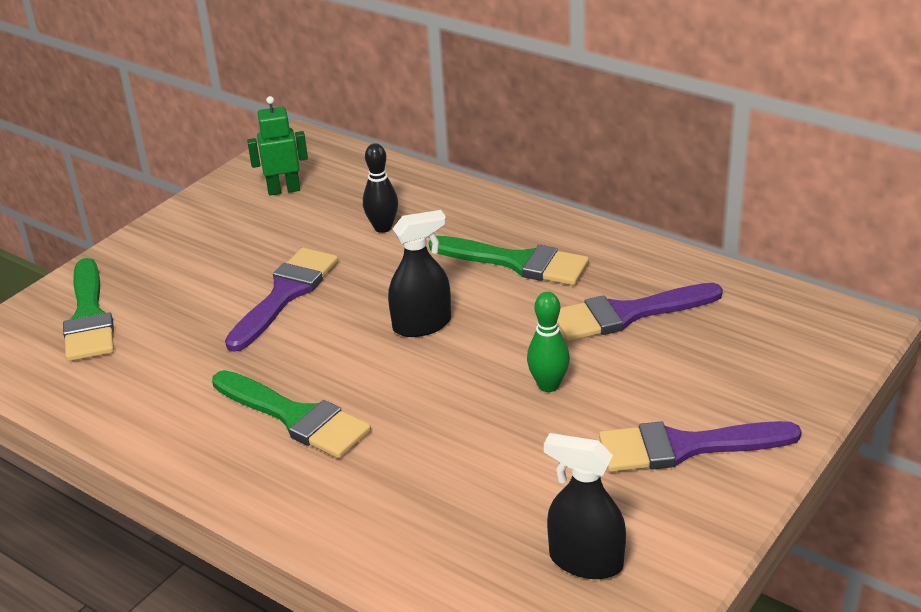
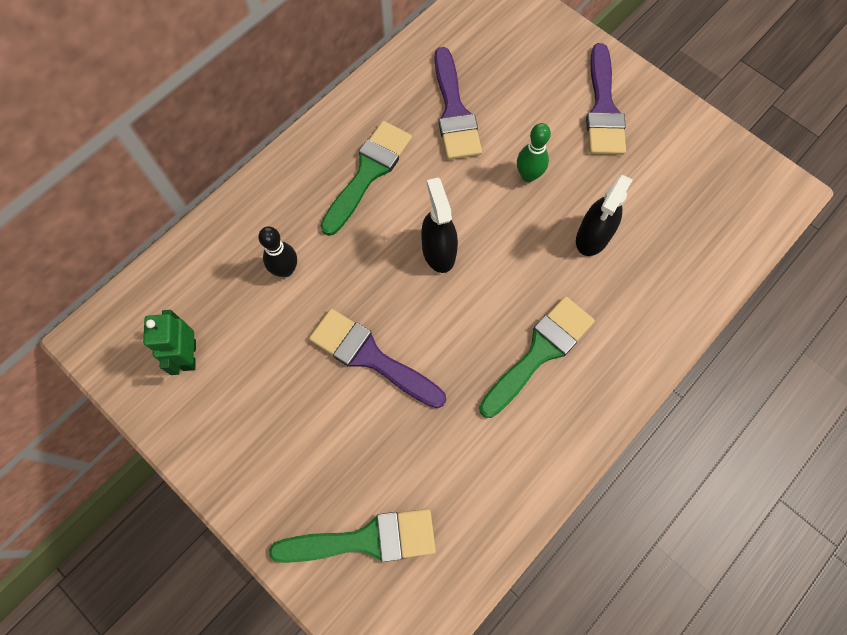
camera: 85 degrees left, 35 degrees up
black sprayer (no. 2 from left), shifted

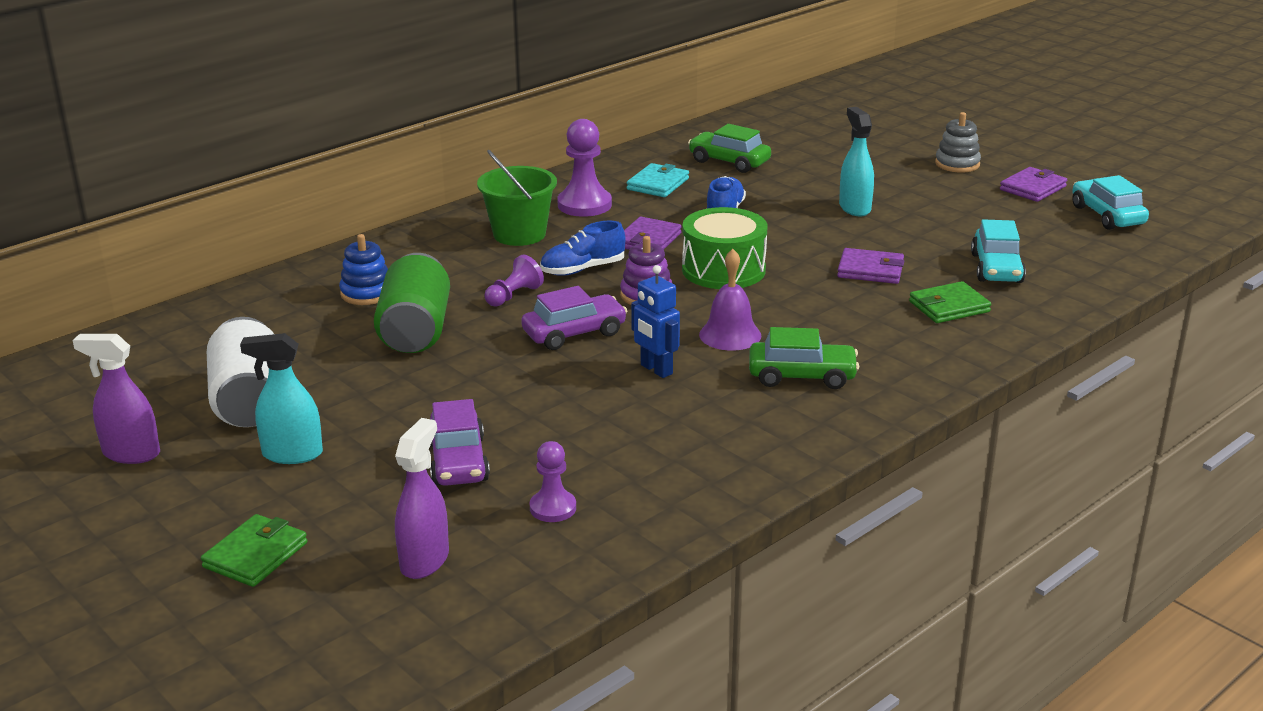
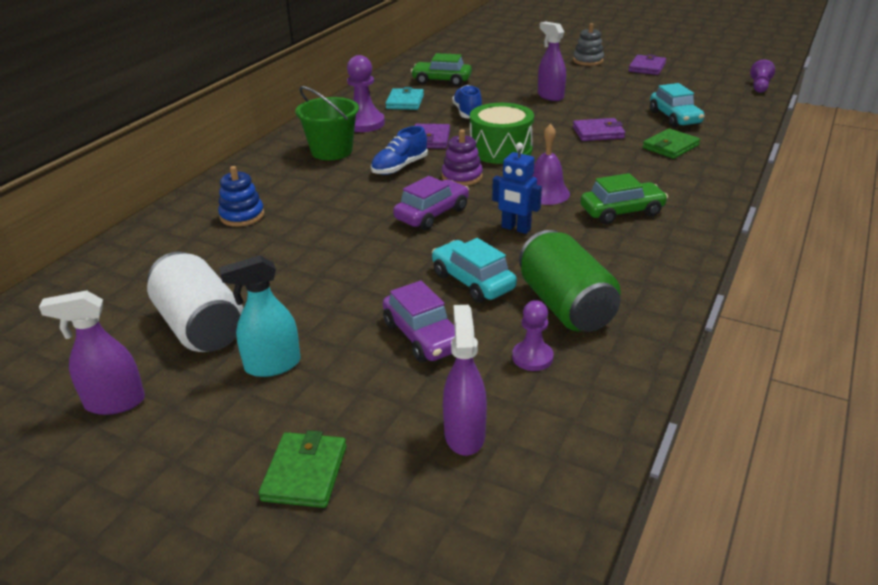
camera: 20 degrees left, 5 degrees up
teal toy car (no. 2 from left in the first image) -> teal toy car (no. 1 from left), shifted
green soda can, shifted
teal sprayer (no. 2 from left) -> purple sprayer (no. 3 from left)
purple chess pawn (no. 1 from left in the first image) -> purple chess pawn (no. 3 from left), shifted

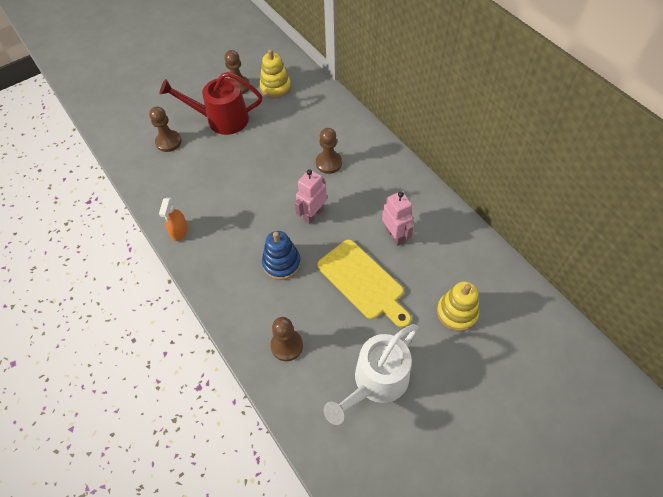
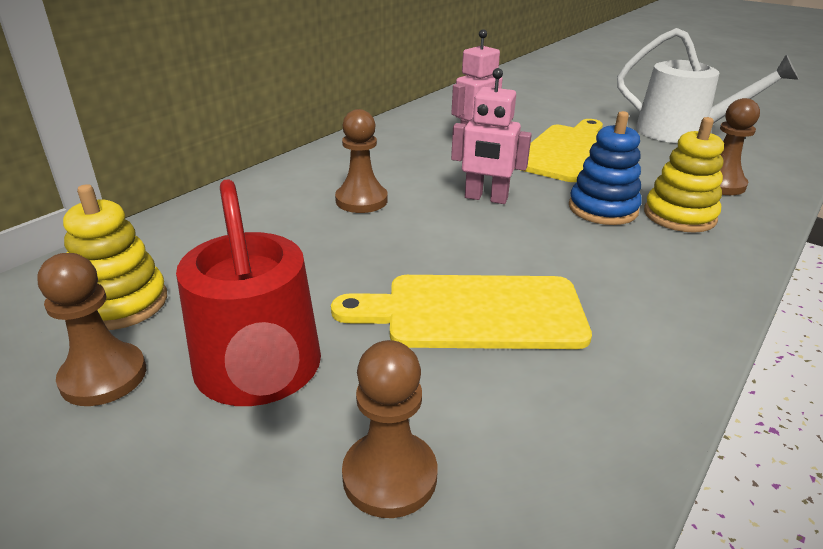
camera: 110 degrees left, 25 degrees down
none -> golden bread board (no. 1 from left)
golden ring stacker (no. 2 from left), shifted
orange-coloured sprayer -> none

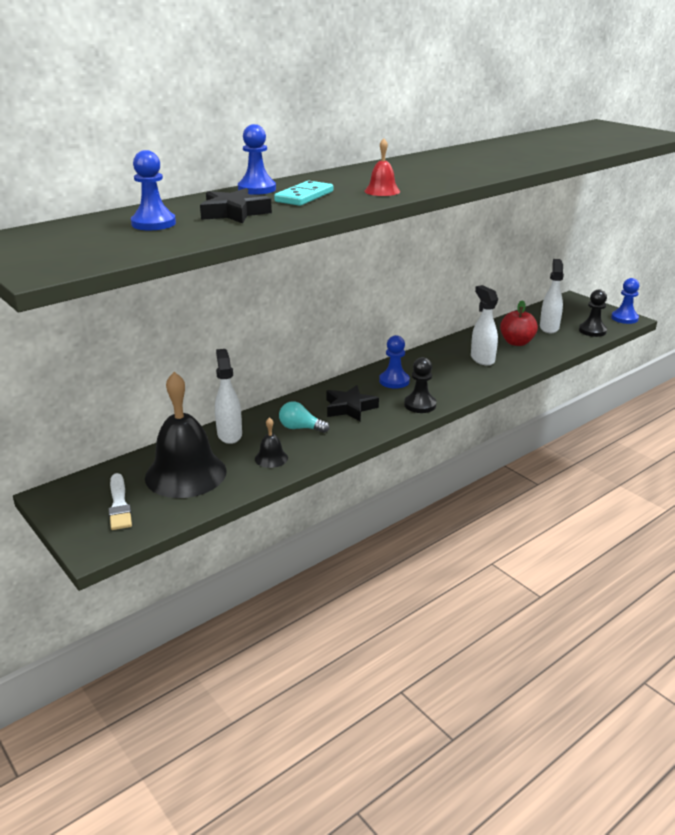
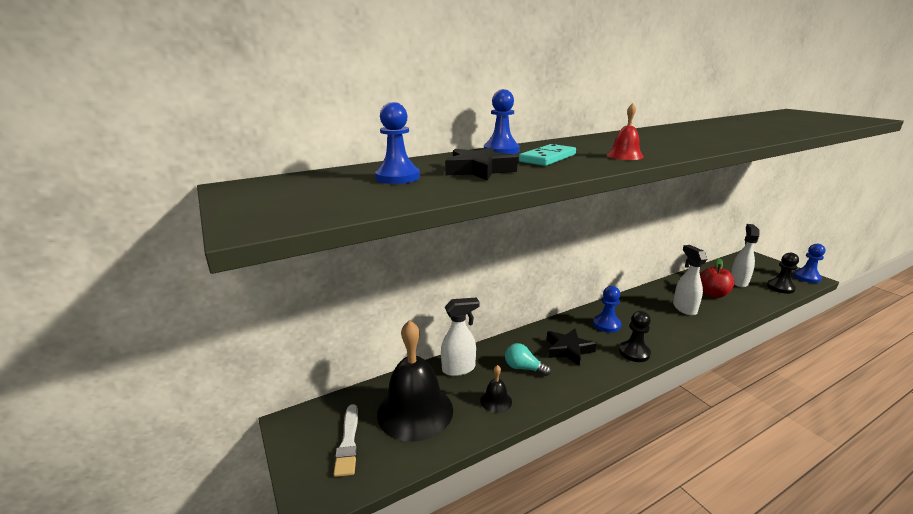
camera: 10 degrees right, 5 degrees down
white sprayer (no. 1 from left), 75 degrees clockwise

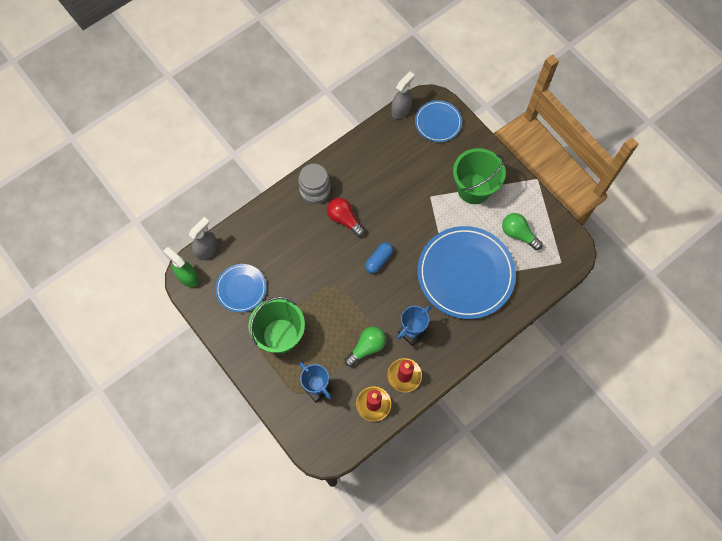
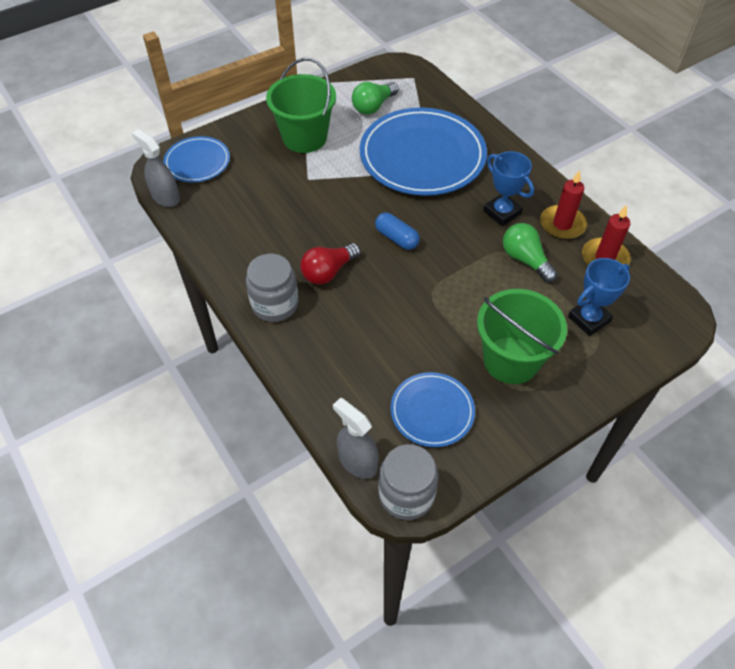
camera: 85 degrees left, 15 degrees down
green sprayer -> ash-grey preserve jar (no. 2 from left)

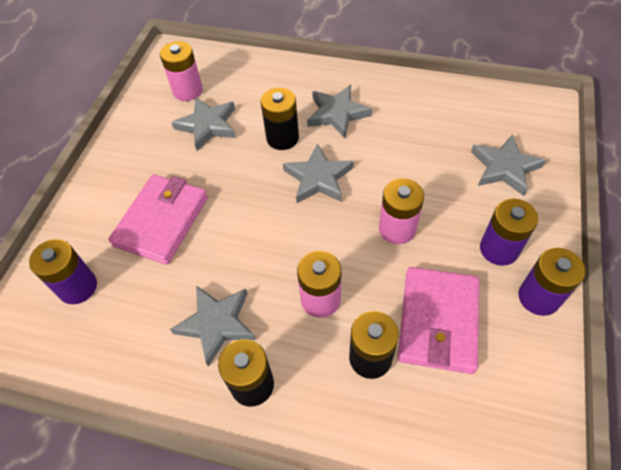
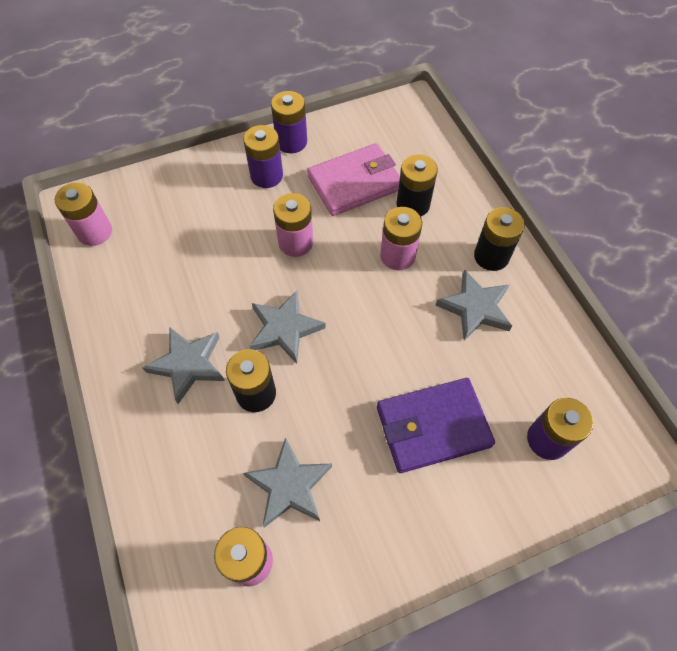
camera: 130 degrees left, 5 degrees up
none -> rose-pink AA battery (no. 1 from left)
rose-pink billfold (no. 1 from left) -> purple billfold
ash-grey star (no. 5 from left) -> none

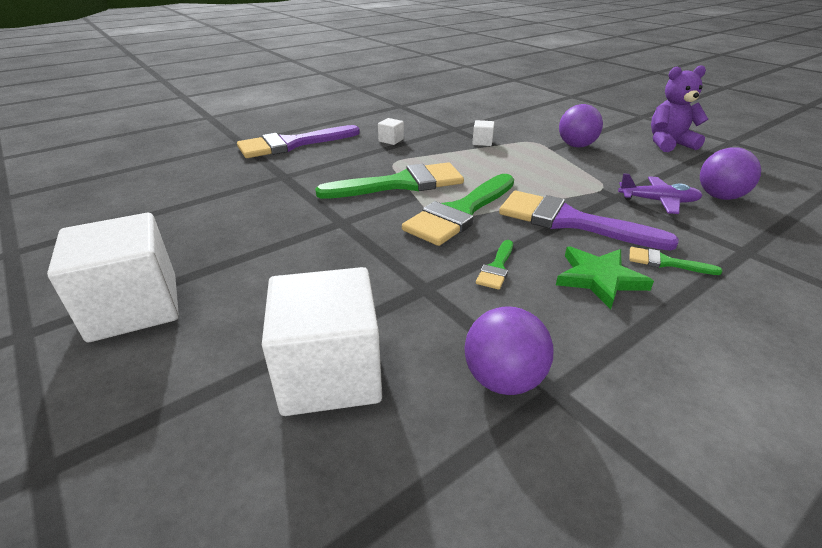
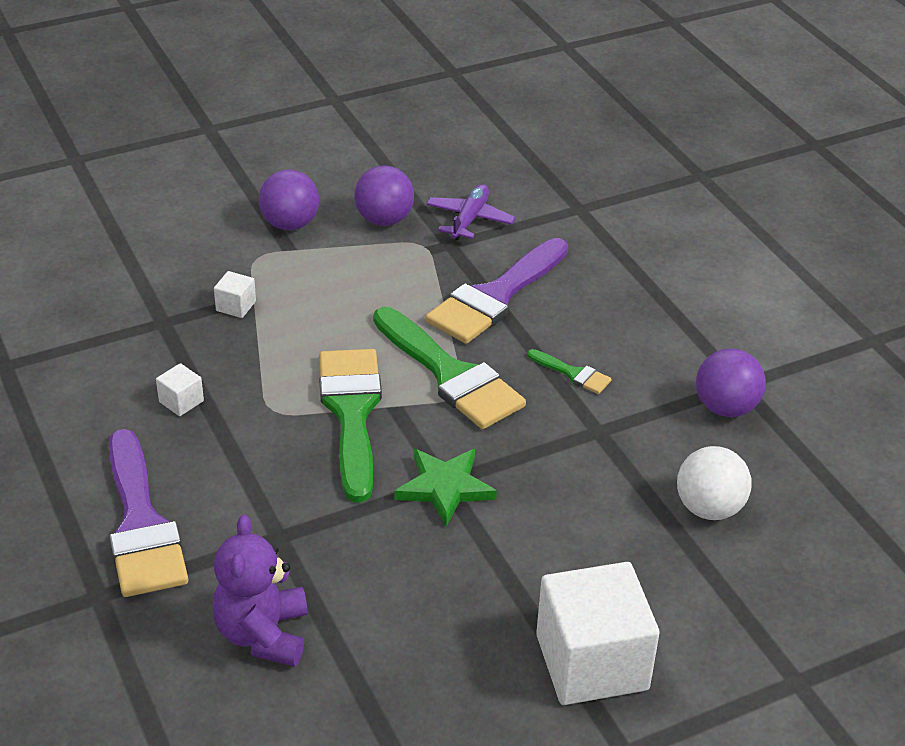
camera: 80 degrees left, 5 degrees up
purple teddy bear, shifted
purple play ball (no. 3 from left in the first image) -> purple play ball (no. 2 from left), shifted
green star, shifted
white block (no. 2 from left) -> white play ball
green brush (no. 4 from left) -> none

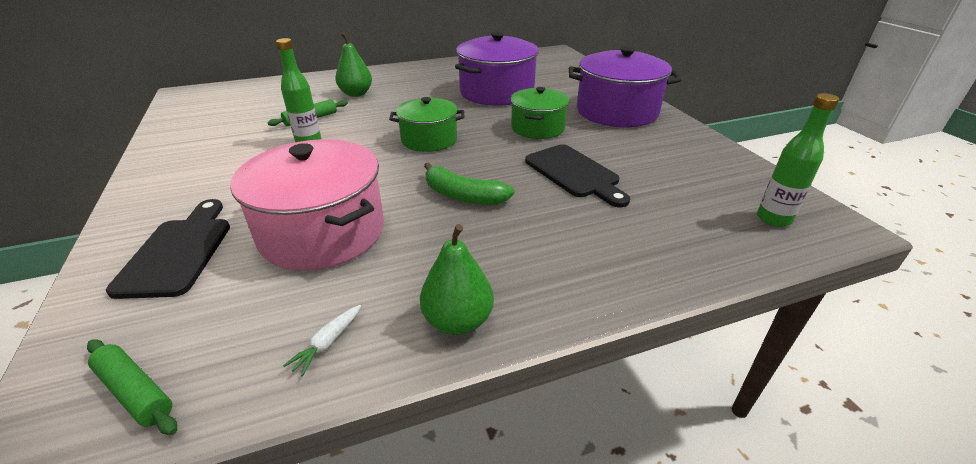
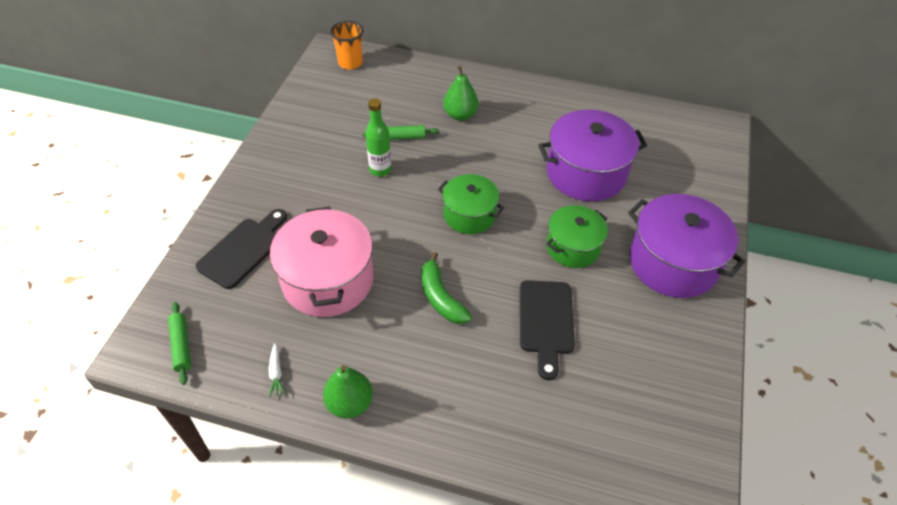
camera: 35 degrees right, 15 degrees up
white toy carrot, 75 degrees counterclockwise
none -> orange-coloured beaker
green drink bottle (no. 2 from left) -> none

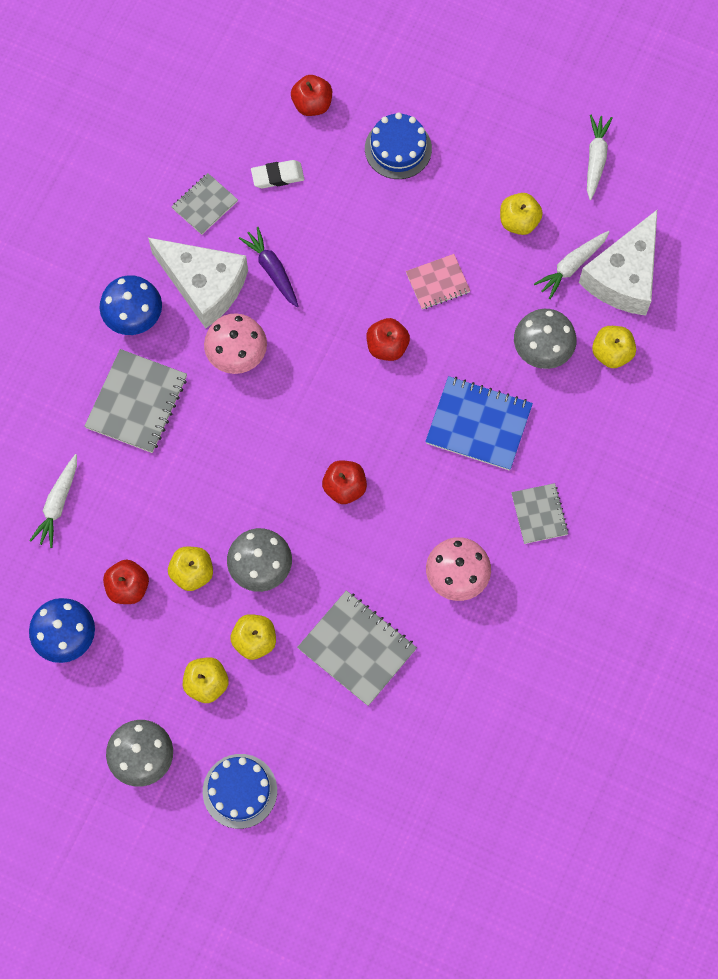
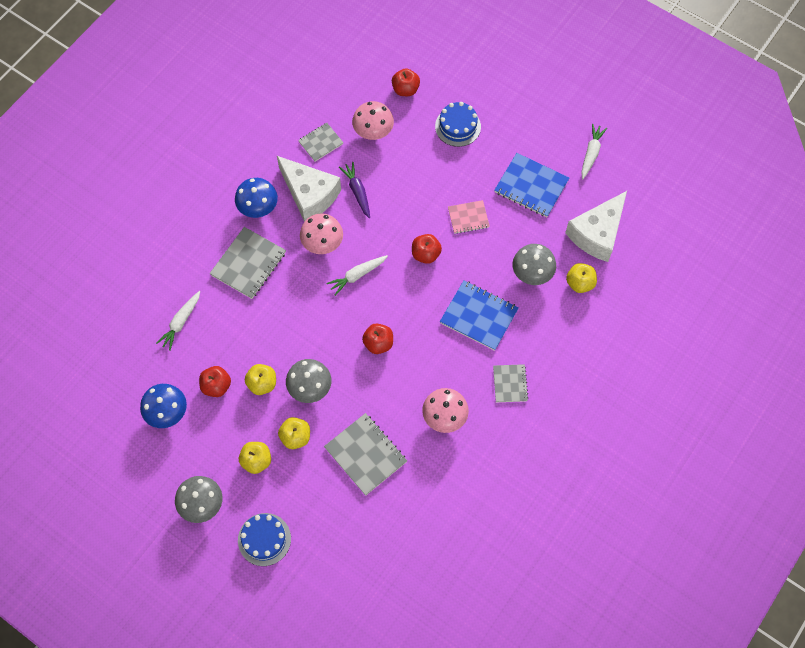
camera: 10 degrees right, 5 degrees down
white toy carrot (no. 2 from left), shifted
white pencil eraser -> rose-pink toadstool (no. 2 from left)
golden toy apple (no. 4 from left) -> blue notebook (no. 2 from left)

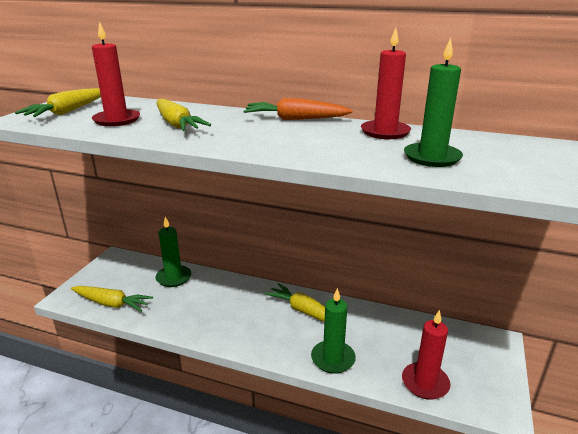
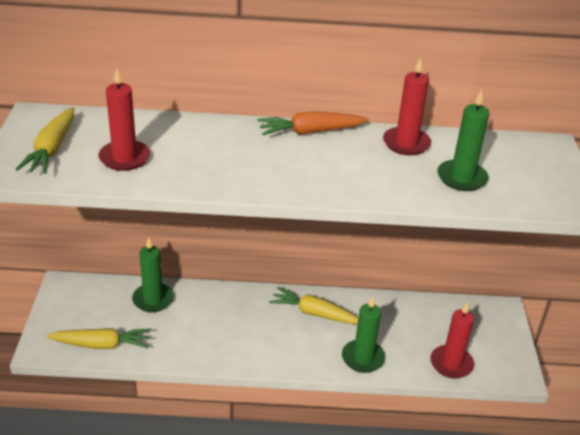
camera: 20 degrees left, 10 degrees up
golden toy carrot (no. 3 from left) -> none

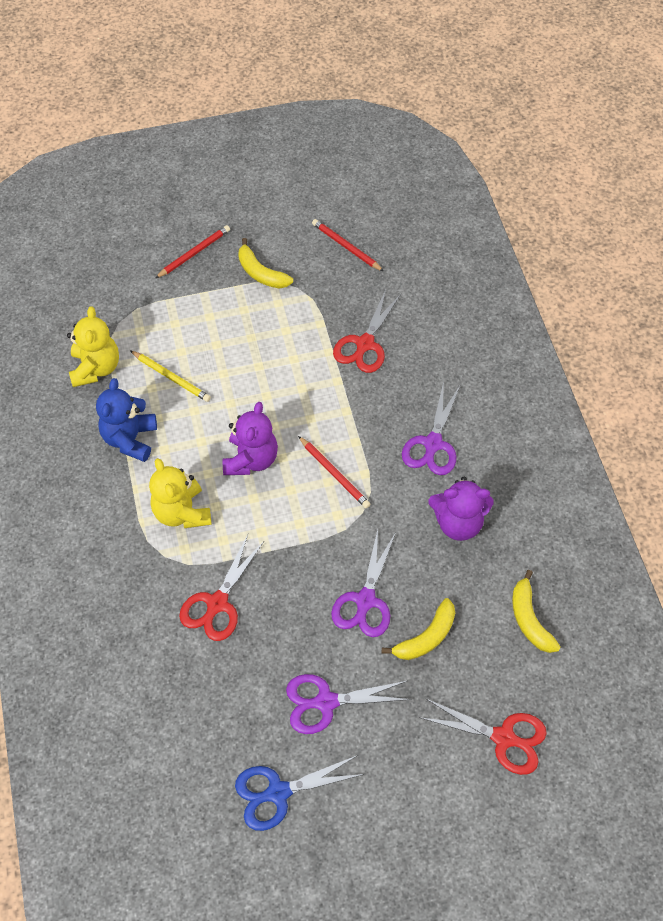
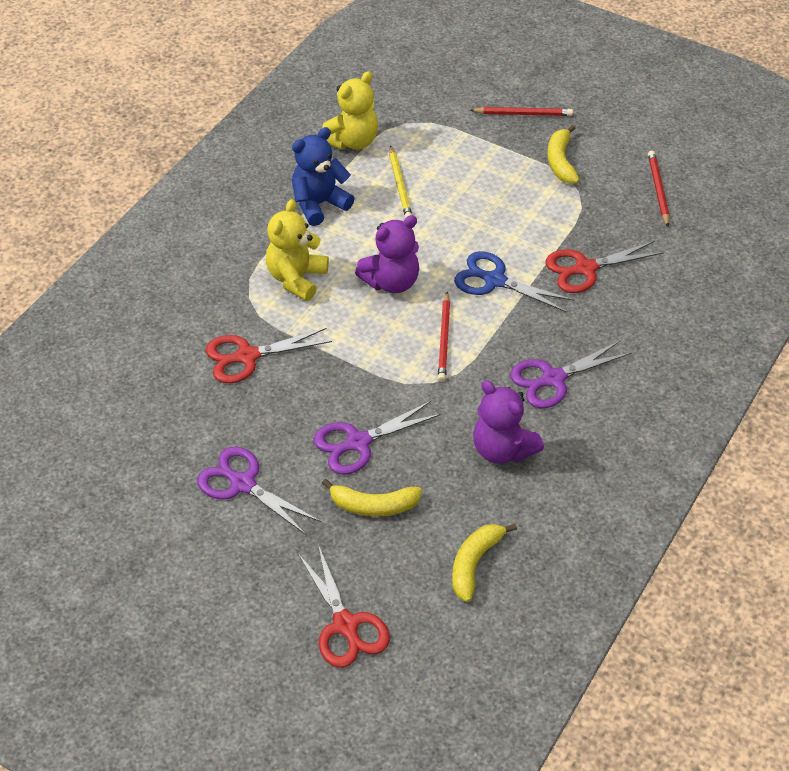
camera: 45 degrees right, 10 degrees down
blue shears, shifted

